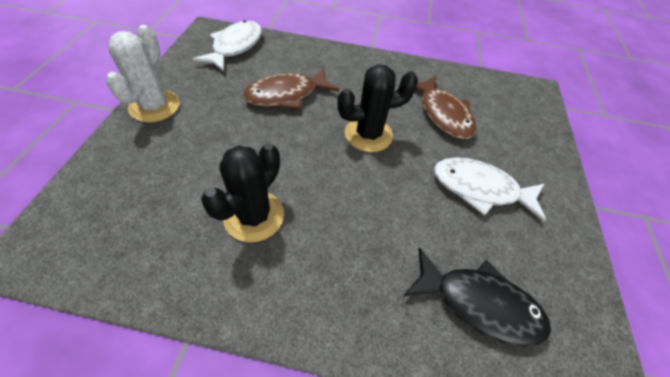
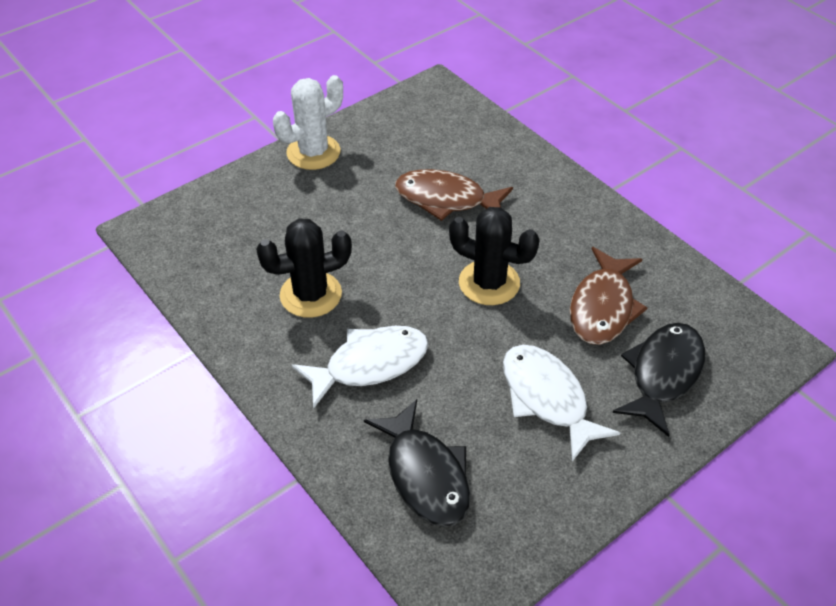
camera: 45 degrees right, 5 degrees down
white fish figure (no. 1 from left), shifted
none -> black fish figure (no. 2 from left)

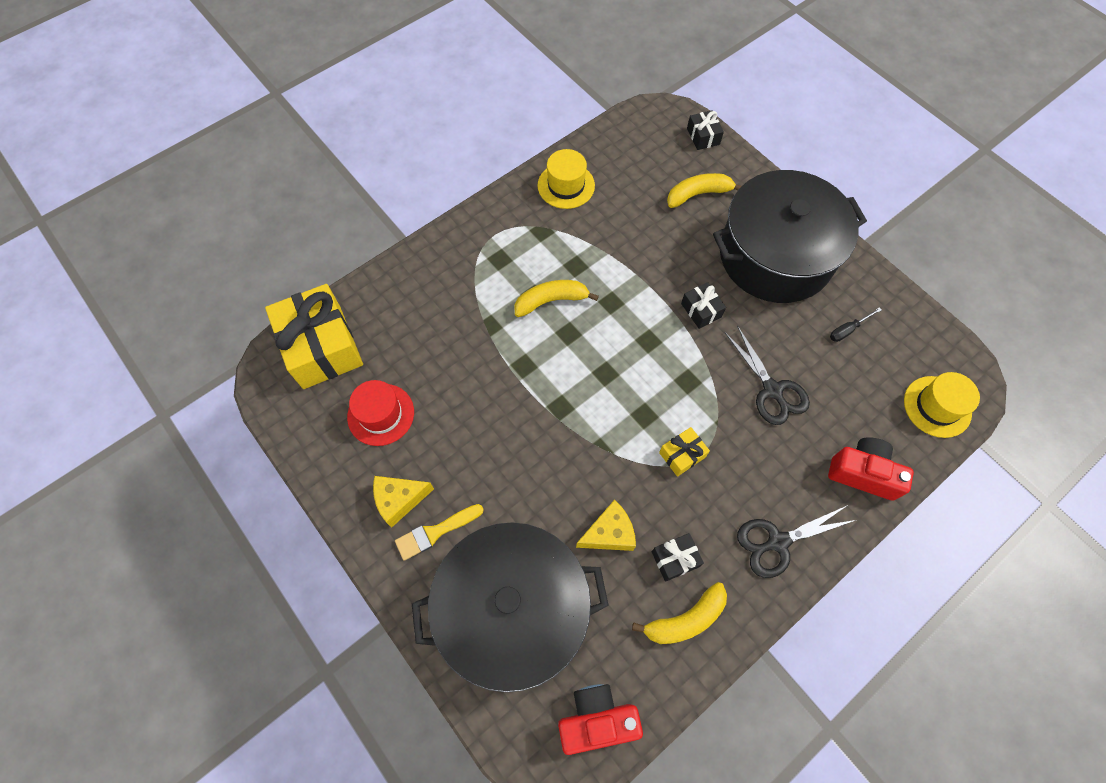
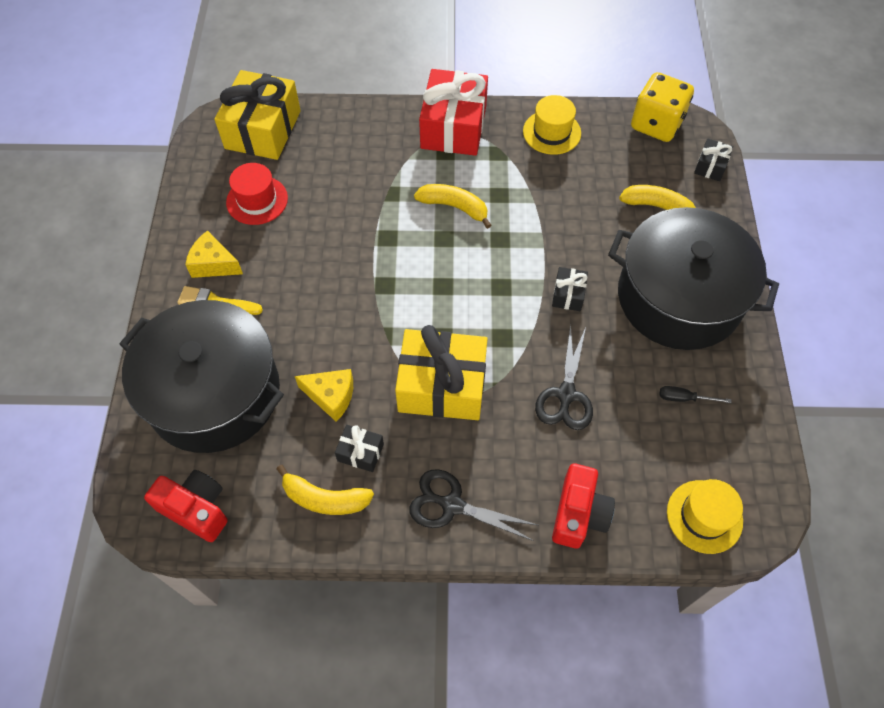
camera: 40 degrees right, 5 degrees down
golden wrapped gift (no. 2 from left), x2.21
none -> crimson wrapped gift
crimson photo camera (no. 2 from left), 45 degrees clockwise
none -> golden die

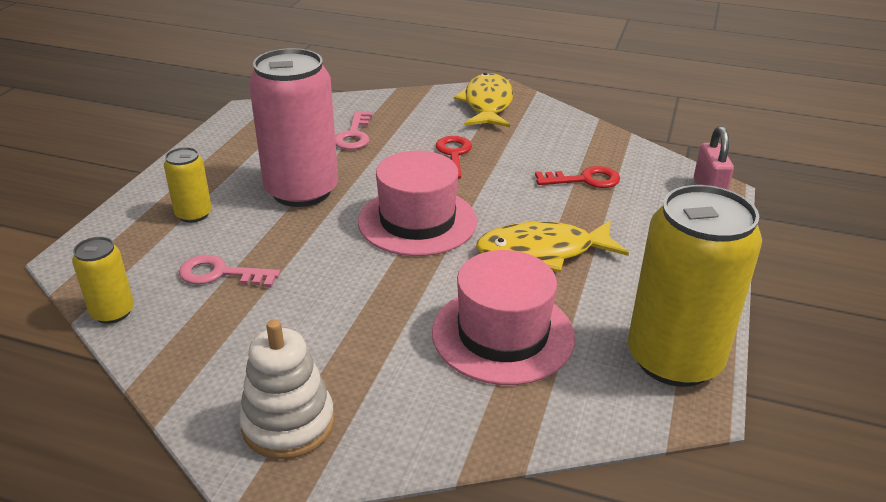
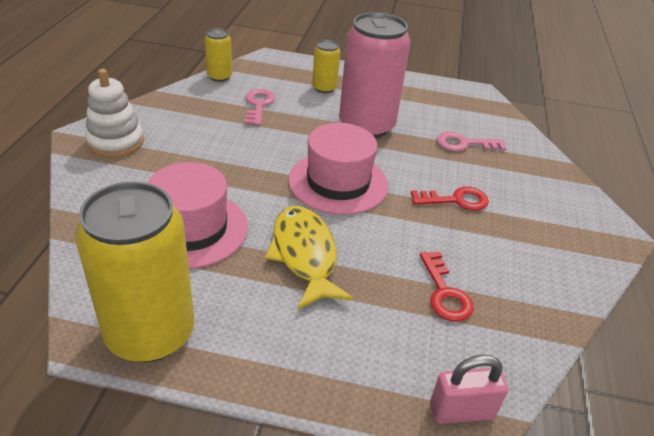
camera: 80 degrees right, 5 degrees up
golden fish figure (no. 1 from left) -> none

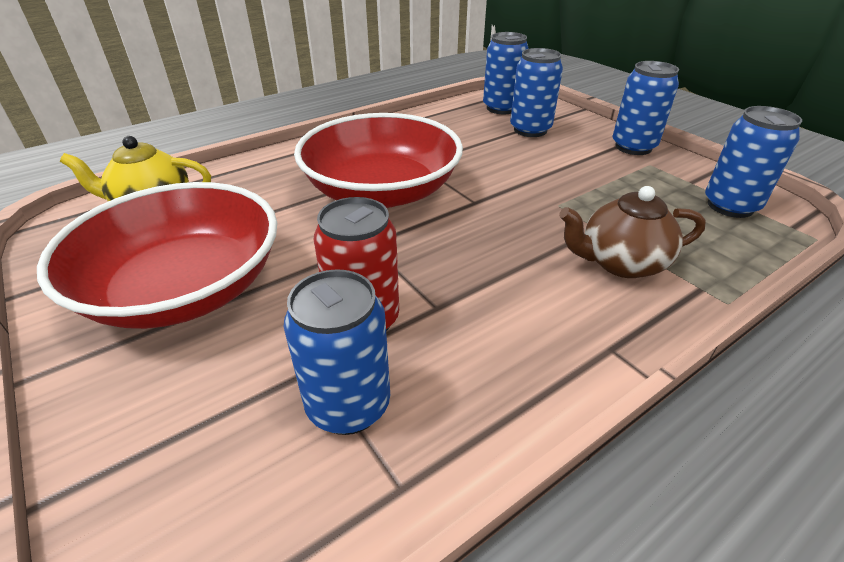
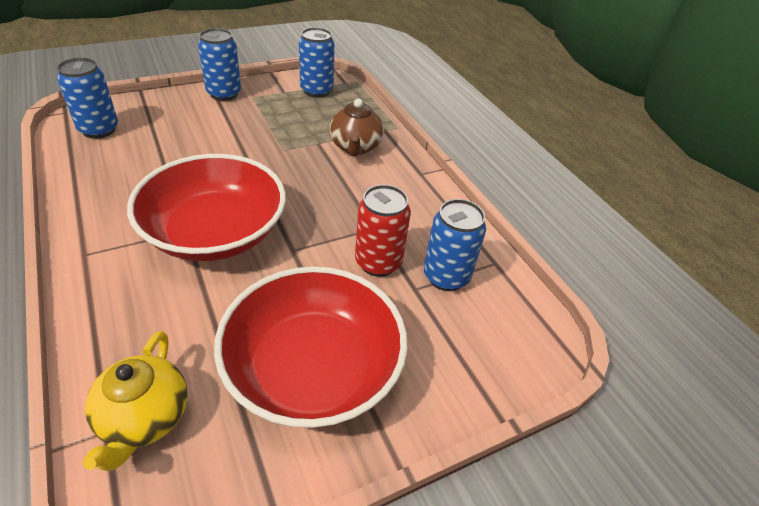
camera: 85 degrees left, 5 degrees up
blue soda can (no. 3 from left) -> none

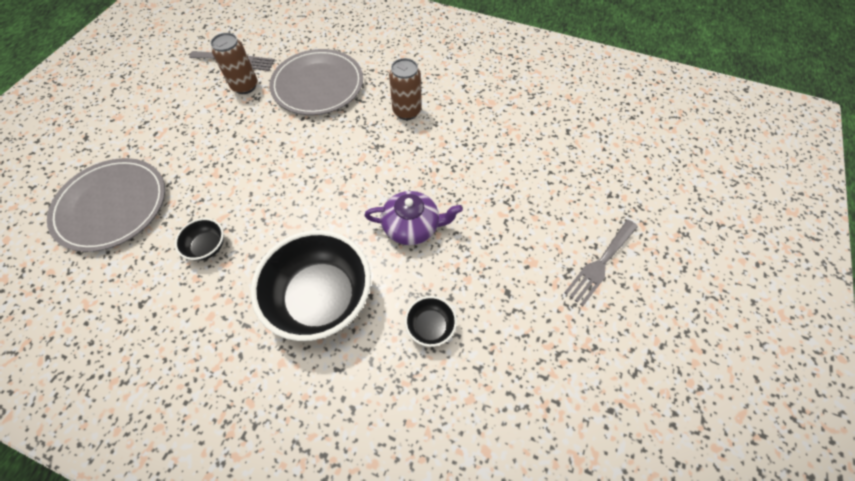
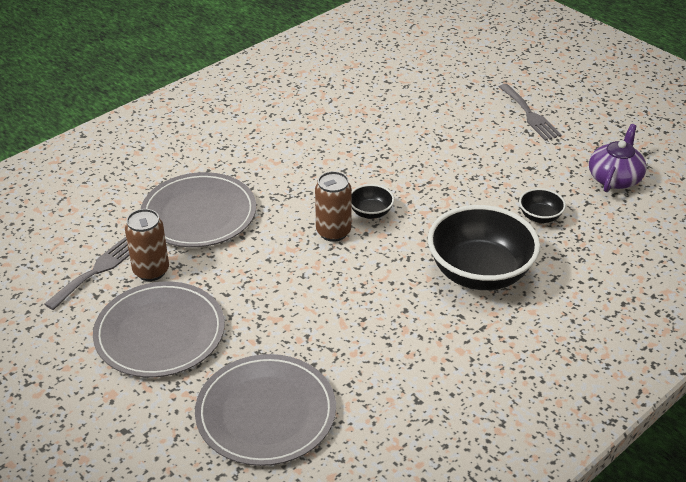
camera: 65 degrees left, 20 degrees down
none -> ash-grey dinner plate (no. 1 from left)
dark brown soda can (no. 2 from left), shifted
black serving bowl (no. 1 from left), shifted
purple teapot, shifted

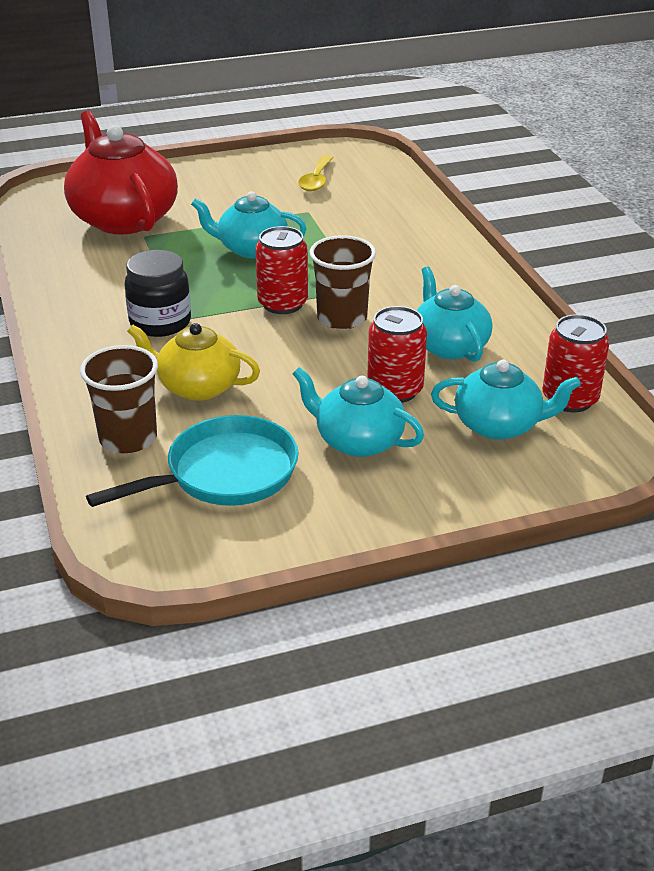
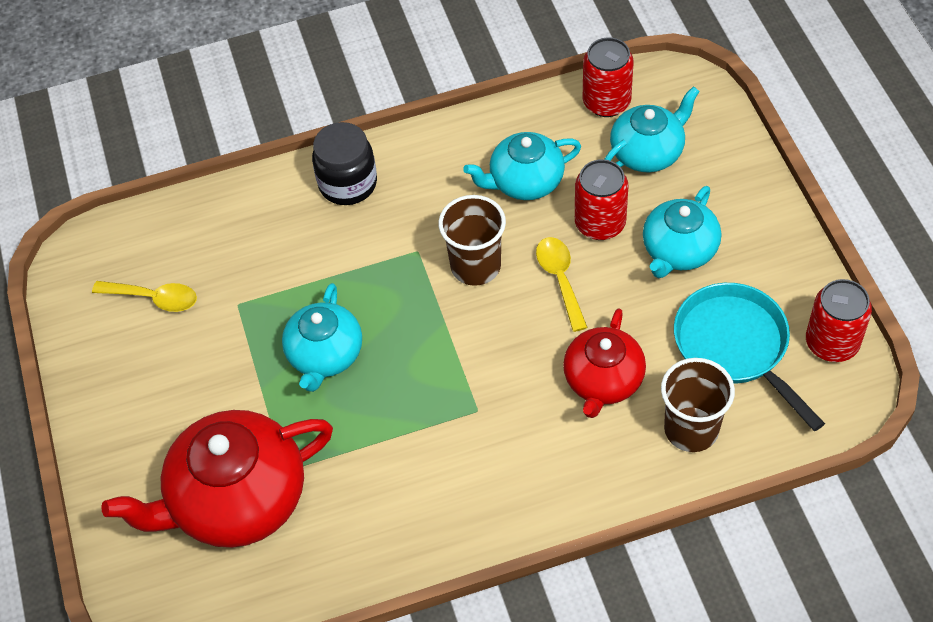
camera: 85 degrees left, 20 degrees up
black preserve jar, shifted
none -> golden teaspoon (no. 2 from left)
golden teapot -> crimson teapot (no. 2 from left)
teal teapot (no. 4 from left in the first image) -> teal teapot (no. 3 from left), 45 degrees clockwise
crimson soda can (no. 1 from left in the first image) -> crimson soda can (no. 3 from left), shifted

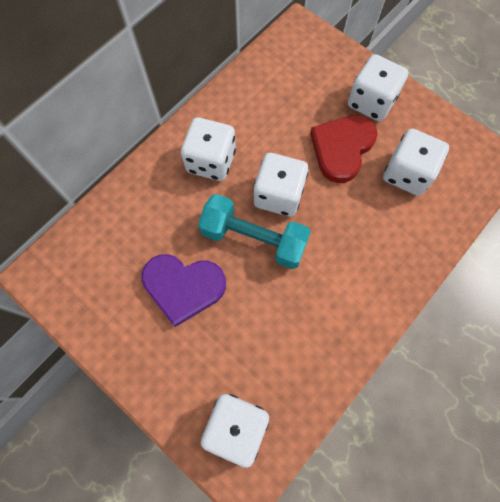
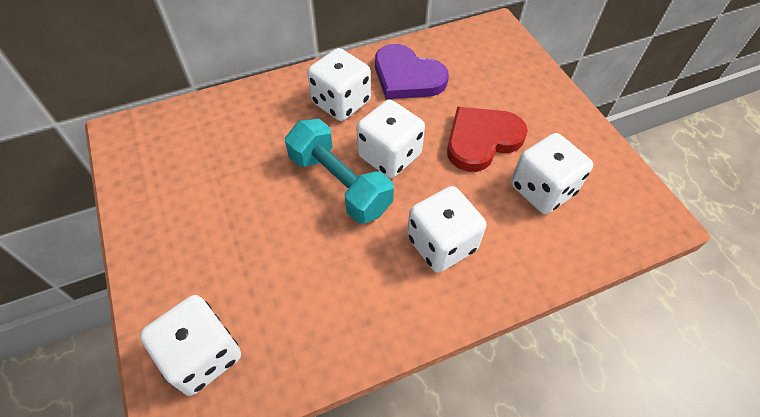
camera: 25 degrees right, 15 degrees down
purple heart, shifted
white die (no. 4 from left), shifted

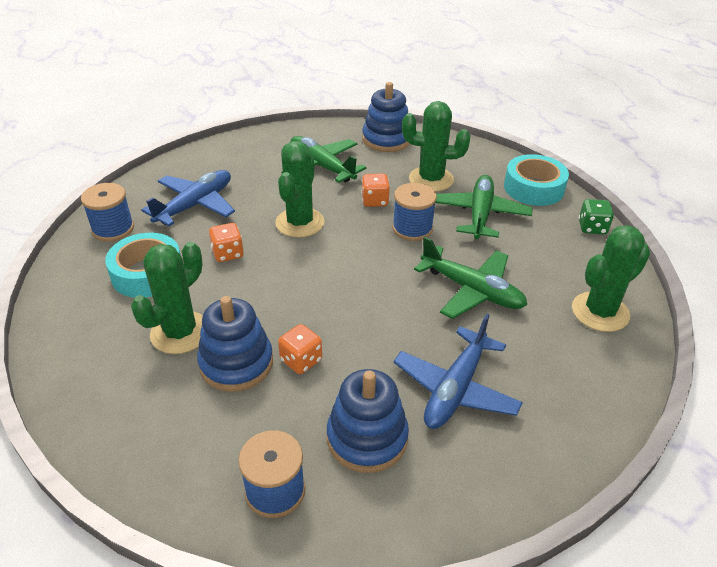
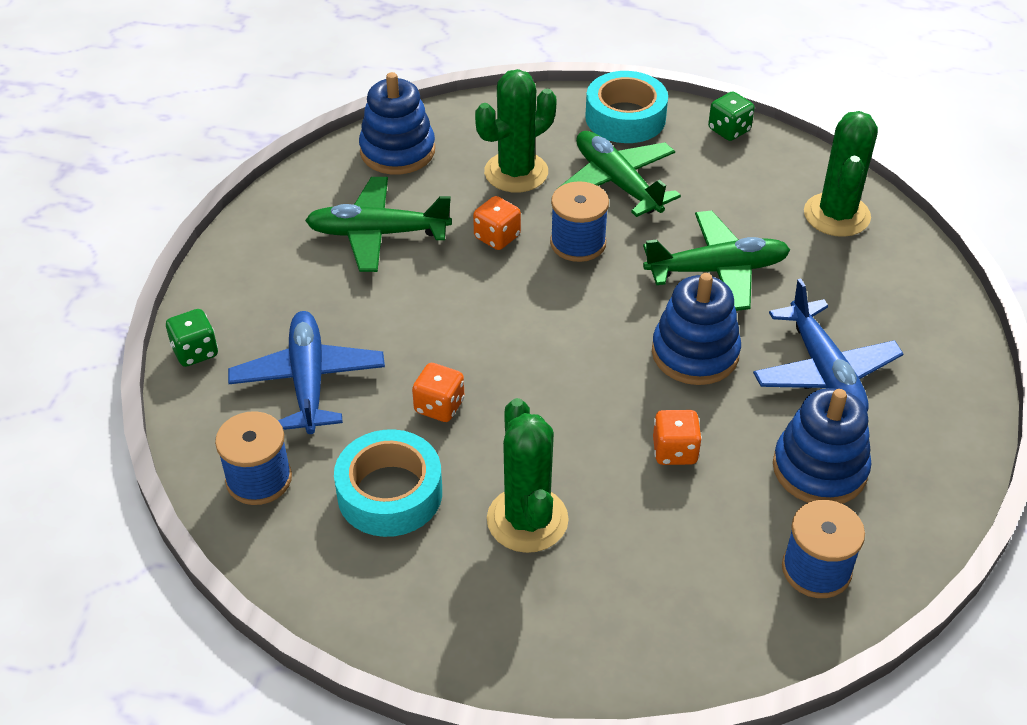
camera: 45 degrees left, 5 degrees up
none -> green die (no. 1 from left)
blue ring stacker (no. 1 from left in the first image) -> blue ring stacker (no. 2 from left), shifted
green prickly plant (no. 2 from left) -> none

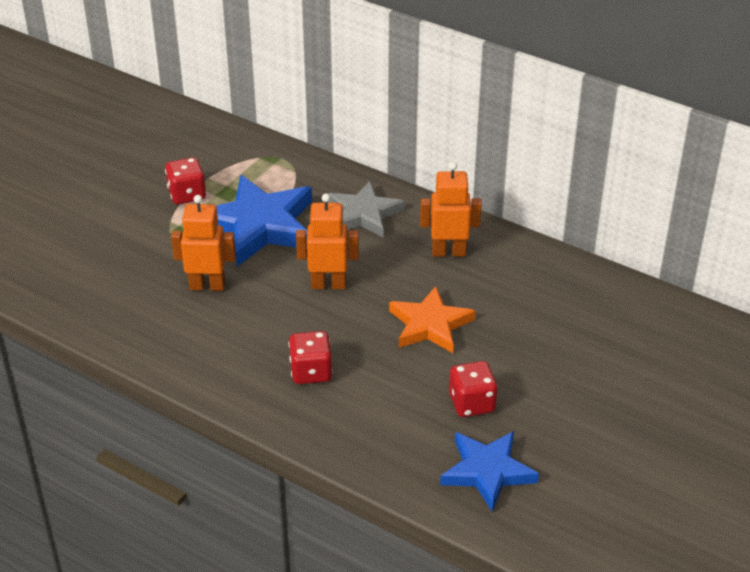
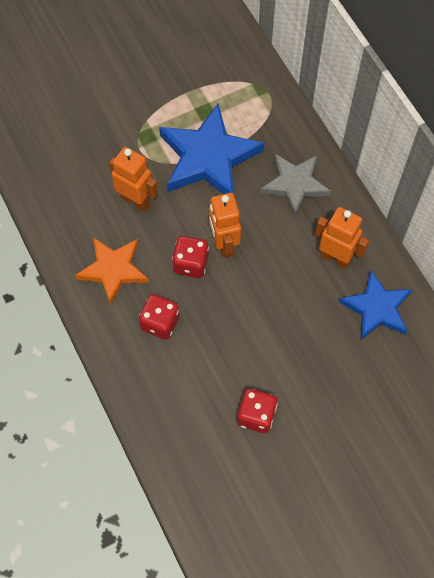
camera: 30 degrees right, 25 degrees up
orange-coloured star, shifted
crimson die (no. 1 from left in the first image) -> crimson die (no. 2 from left), shifted
orange-coloured robot figure (no. 2 from left), 135 degrees counterclockwise
blue star (no. 2 from left), shifted

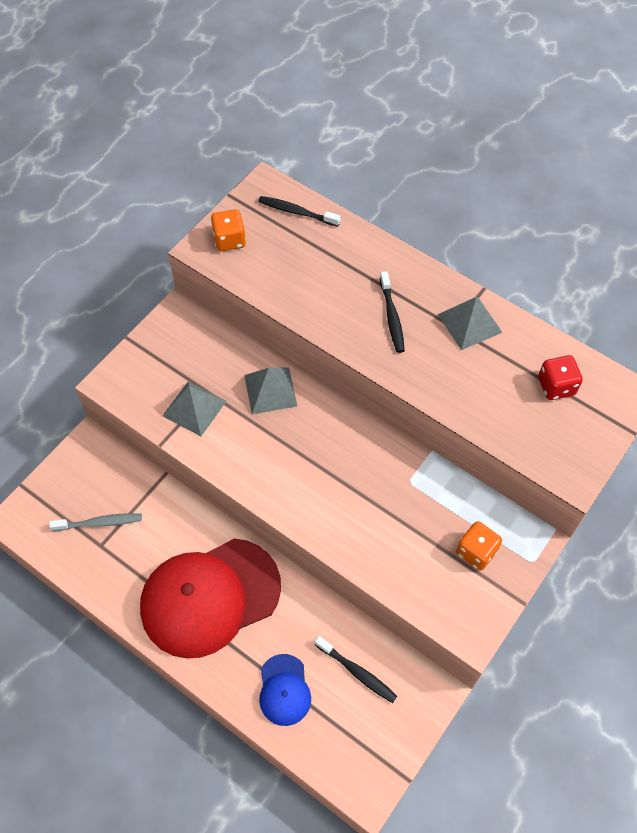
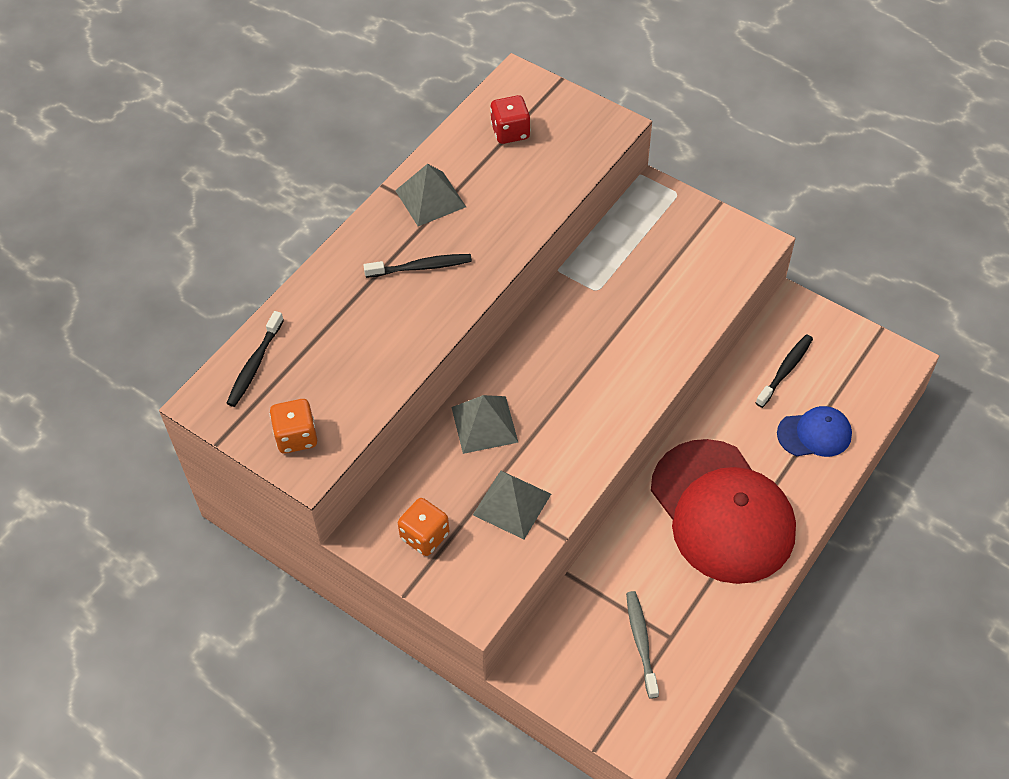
camera: 90 degrees left, 5 degrees down
orange-coloured die (no. 2 from left), shifted

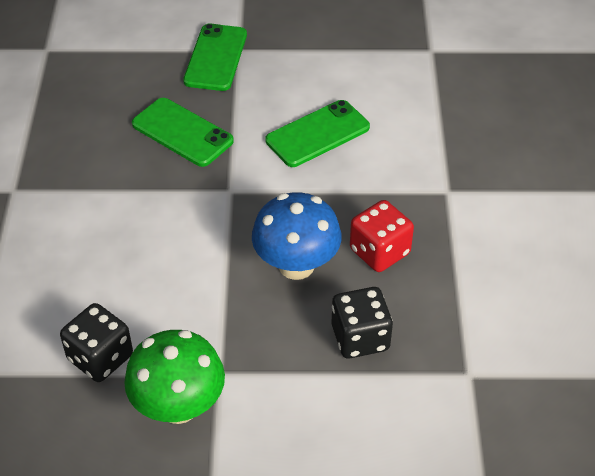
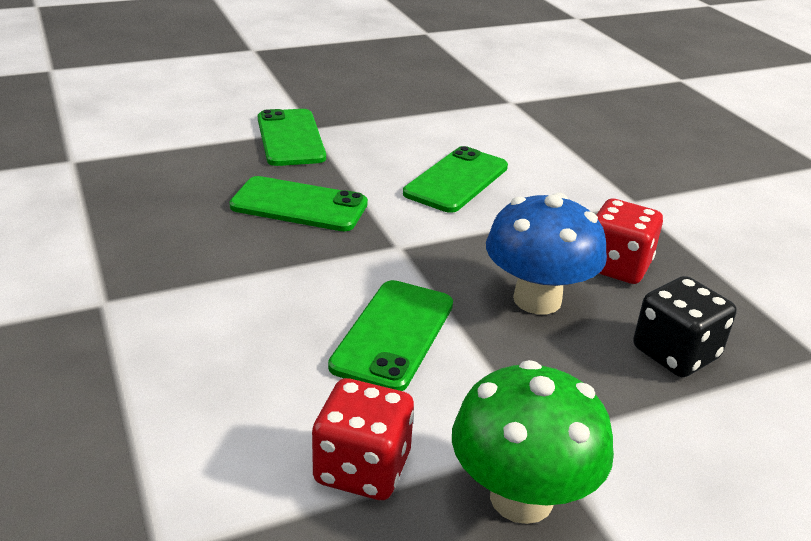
camera: 25 degrees left, 15 degrees down
black die (no. 1 from left) -> crimson die (no. 1 from left)
none -> green mobile phone (no. 3 from left)

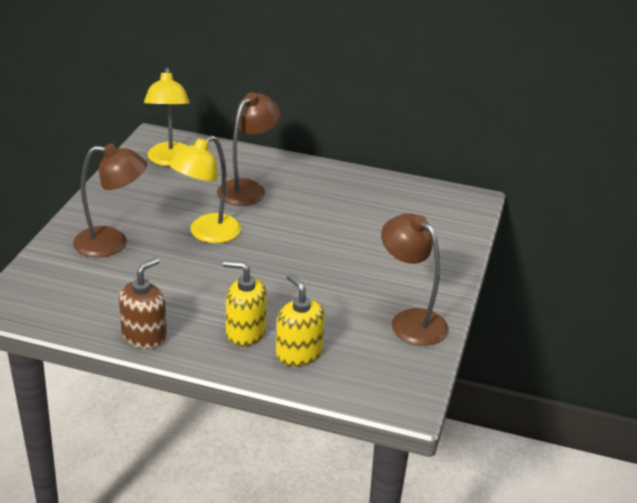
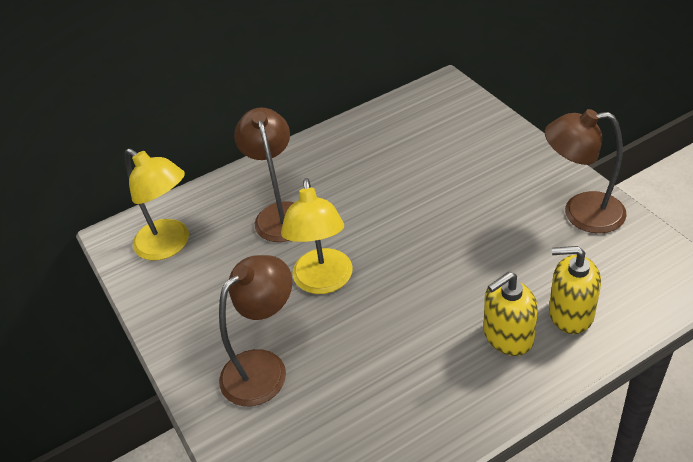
camera: 40 degrees left, 10 degrees up
dark brown soap pump -> none

